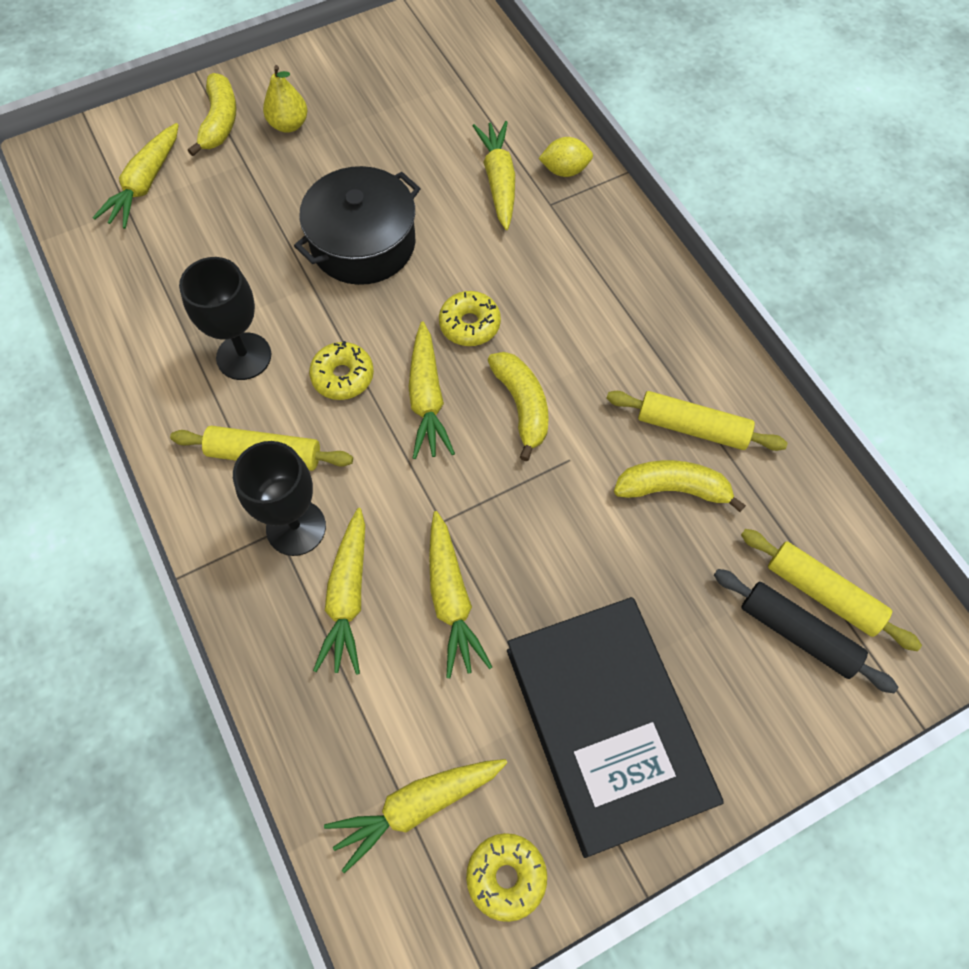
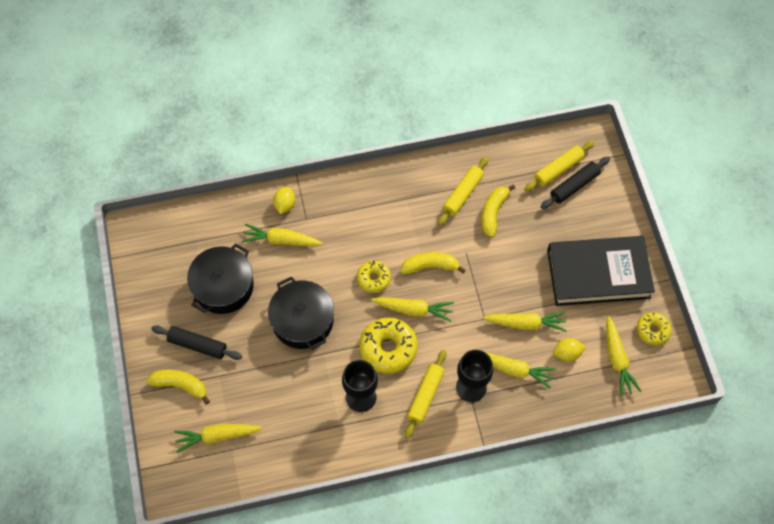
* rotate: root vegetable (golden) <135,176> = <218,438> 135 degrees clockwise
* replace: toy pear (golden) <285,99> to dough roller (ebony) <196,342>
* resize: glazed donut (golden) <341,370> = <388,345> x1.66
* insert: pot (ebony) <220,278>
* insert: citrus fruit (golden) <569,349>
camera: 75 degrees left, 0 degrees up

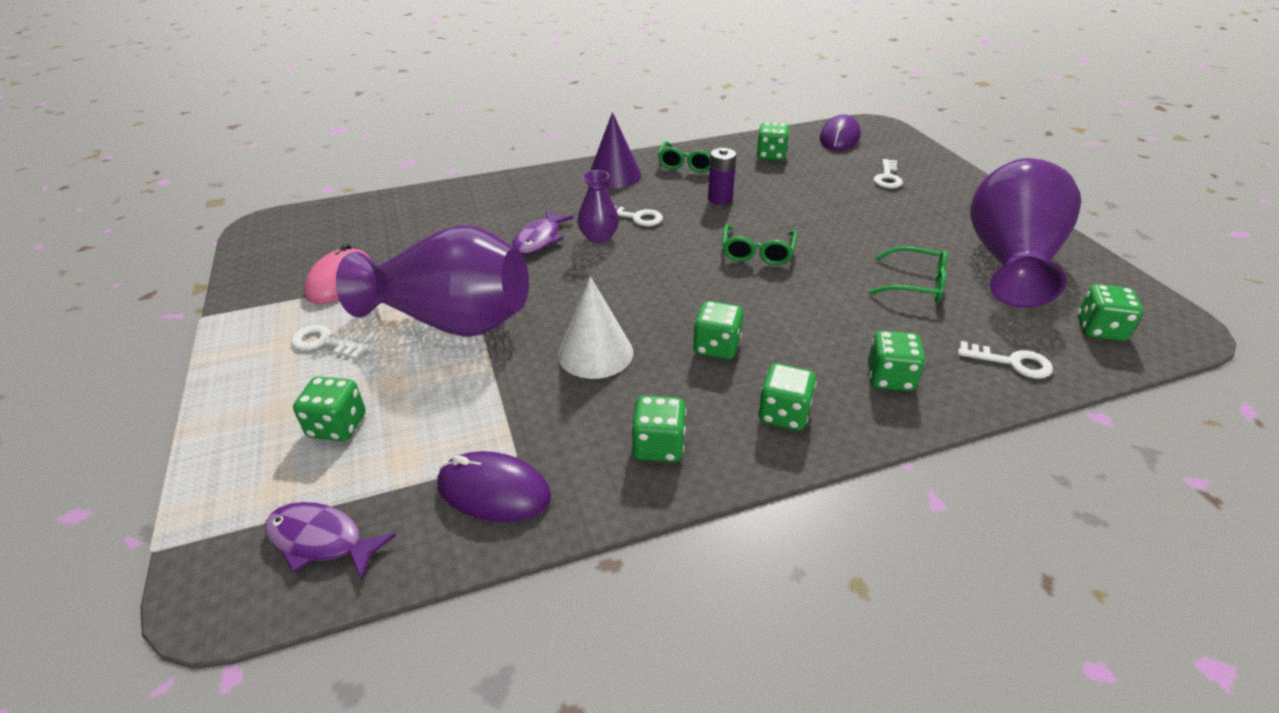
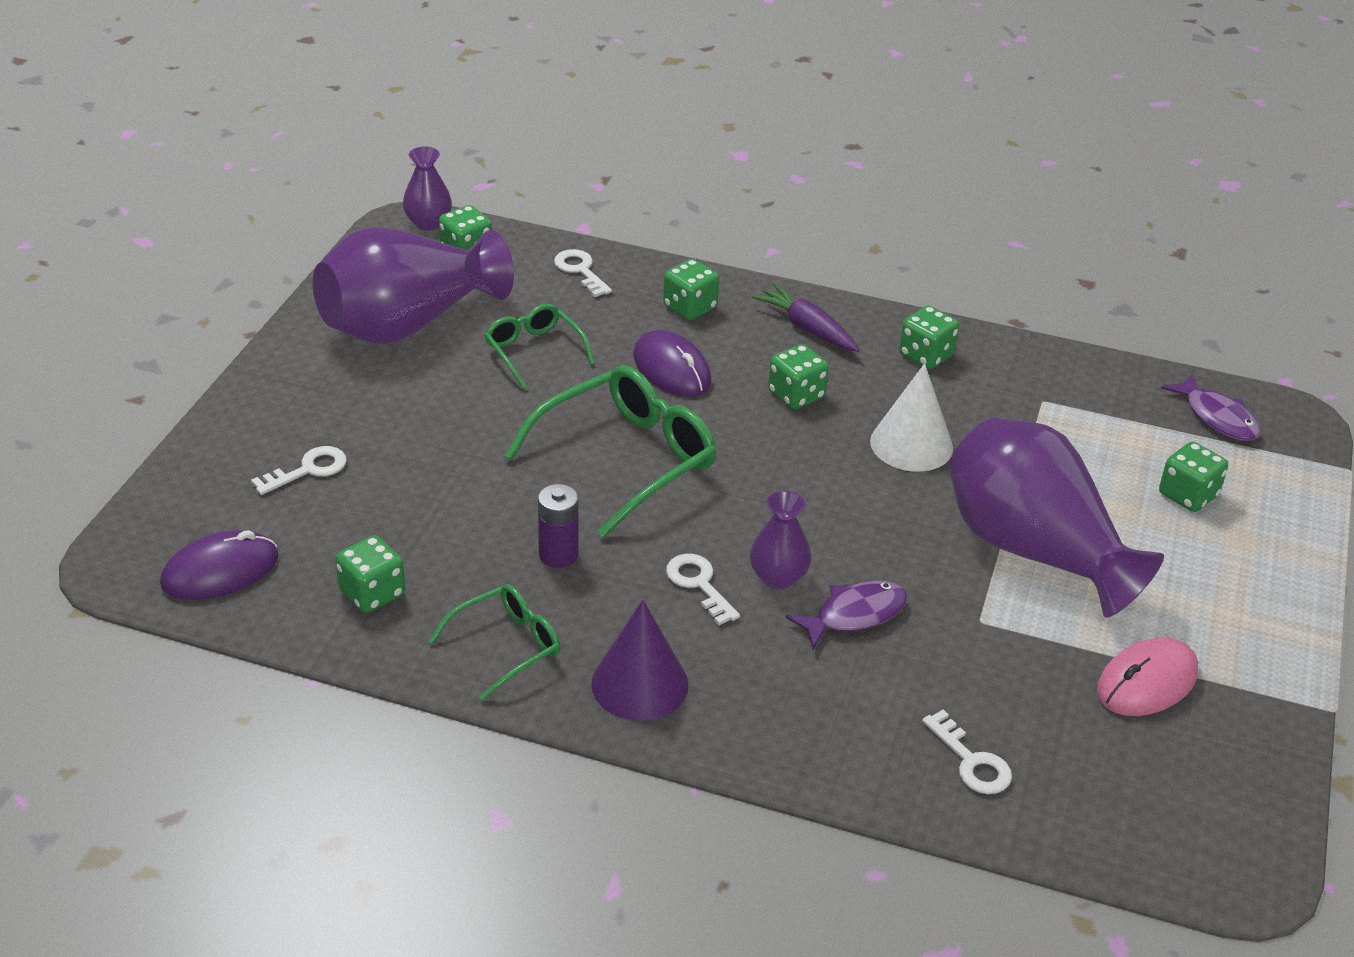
* move: key (pure white) <330,342> to <967,752>
* move: computer mouse (purple) <494,486> to <672,363>
* resize: spectacles (emerald) <759,244> = <611,451> x1.76
* replace: game die (emerald) <787,397> to root vegetable (purple) <805,317>
* insert: tall vase (purple) <427,188>
camera: 145 degrees left, 0 degrees up

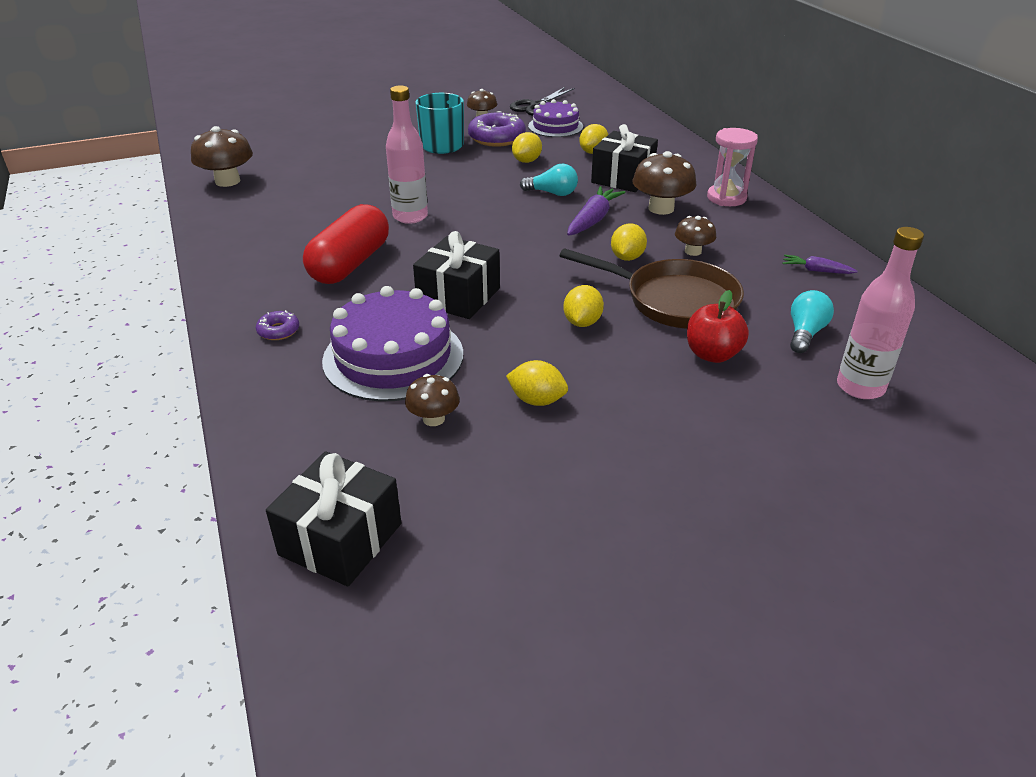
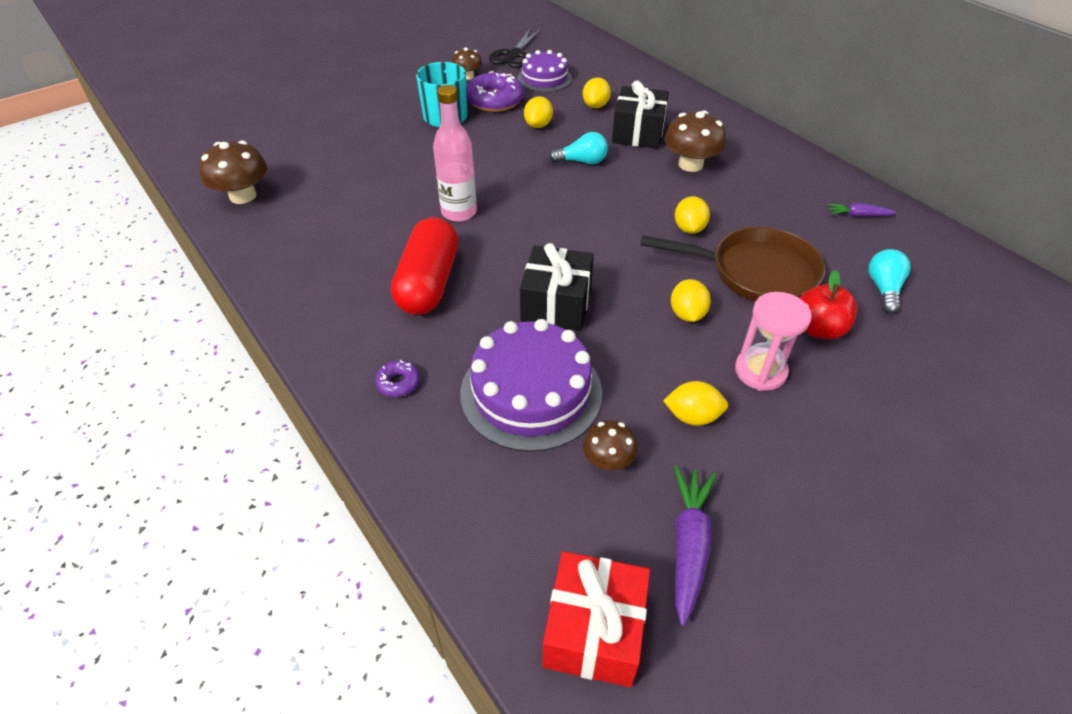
* recolor: gift (ebony) <333,519> to gift (scarlet) <596,619>
* move: root vegetable (purple) <596,211> to <695,545>
* delete: mushroom (brown) <695,236>
* move: hourglass (pink) <732,167> to <773,341>
* delete: flask (pink) <880,313>
camera: 15 degrees left, 10 degrees up

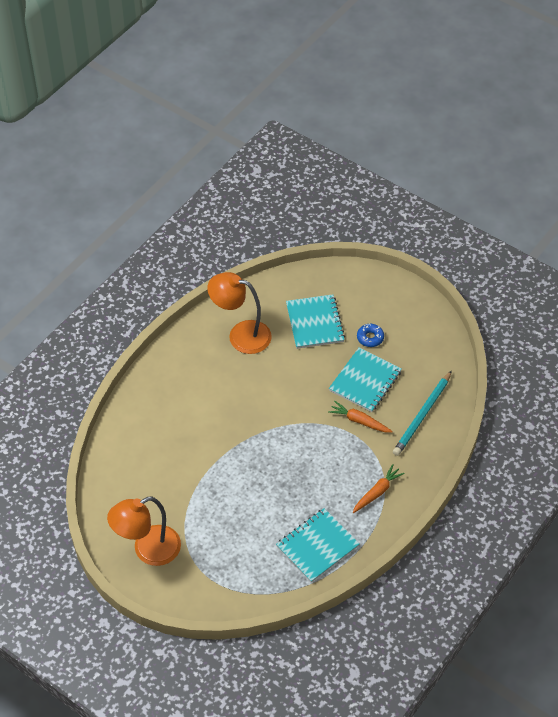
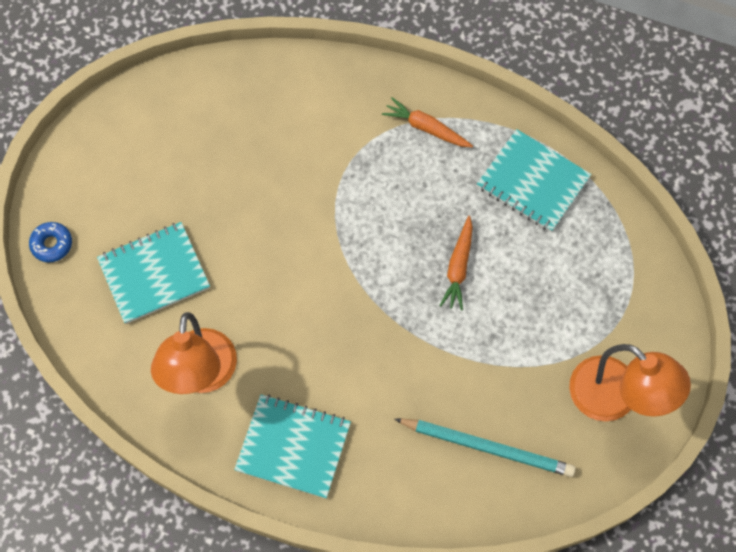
* move: root vegetable (orange) <360,417> to <456,263>
* move: notepad (aqua) <365,380> to <292,446>
* move: glazed donut (royal blue) <370,335> to <50,242>
* move: lead pencil (aqua) <422,413> to <485,447>
camera: 105 degrees left, 15 degrees up

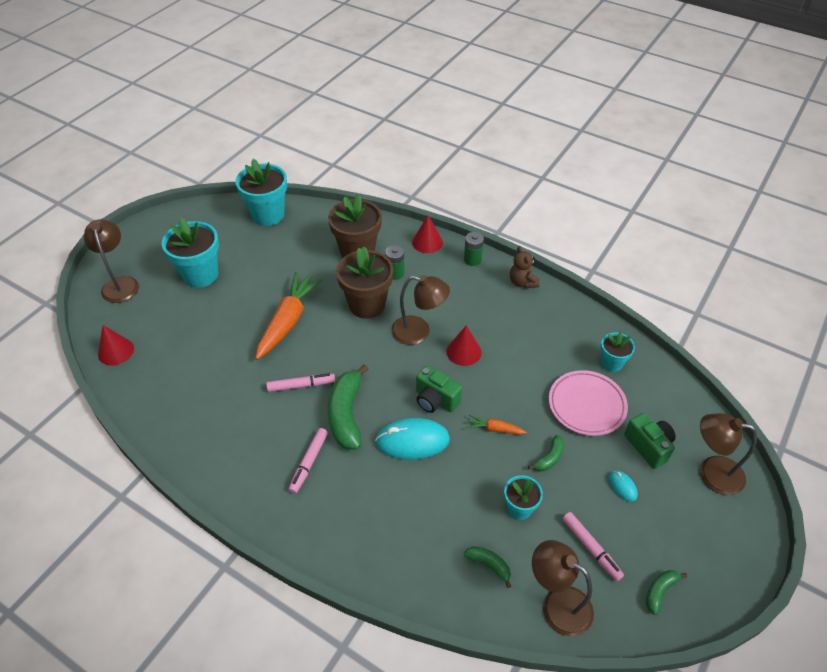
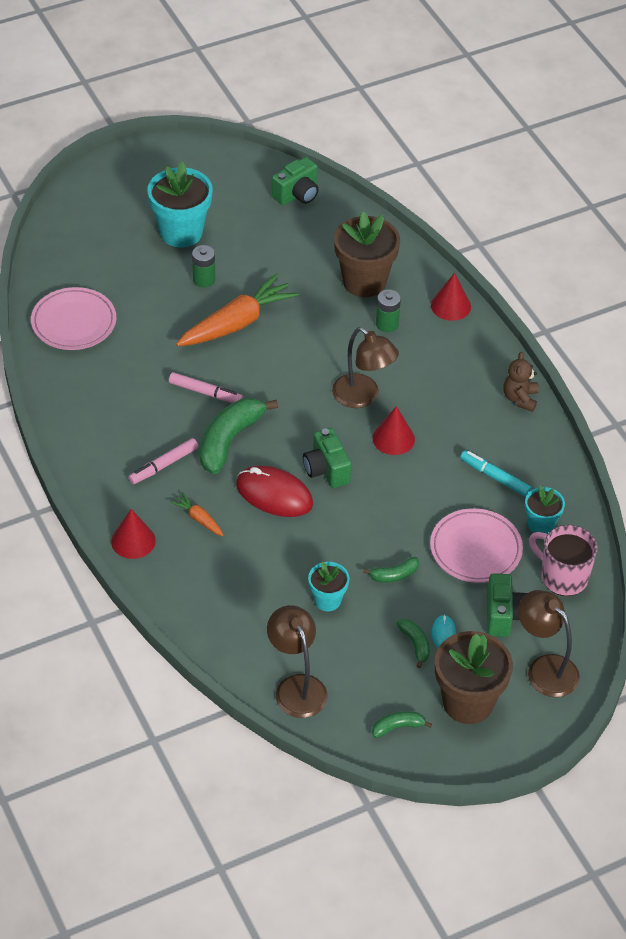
* delete: desk lamp (brown) <111,261>
* move: solid cone (scarlet) <116,345> to <133,534>
* replace: plant pot (aqua) <261,192> to compact camera (emerald) <295,181>
* move: plant pot (brown) <364,283> to <474,677>
* recolor: computer mouse (aqua) <412,438> to computer mouse (scarlet) <274,491>
* move: power cell (emerald) <474,249> to <203,266>
* move: banana fruit (emerald) <487,567> to <413,643>
* move: root vegetable (orange) <497,424> to <197,514>
* delete: marker pen (pink) <593,546>
* insert: dinner plate (pink) <73,318>
* insert: marker pen (aqua) <496,473>
* insert: coffee mug (pink) <563,560>
camera: 30 degrees right, 0 degrees up

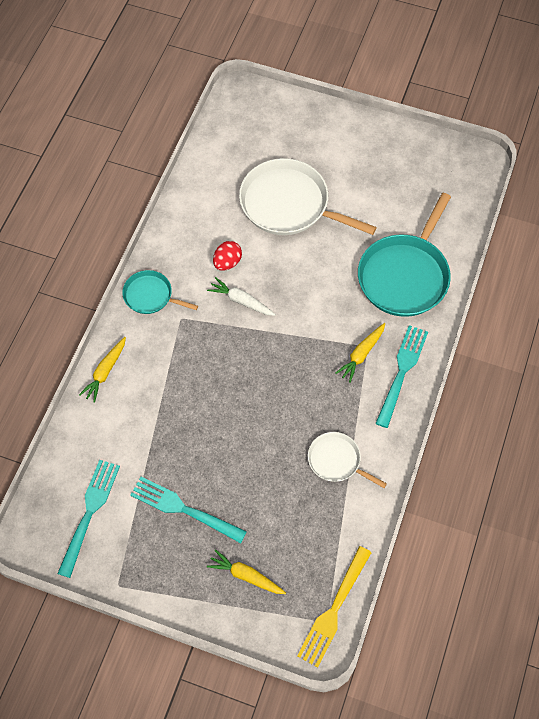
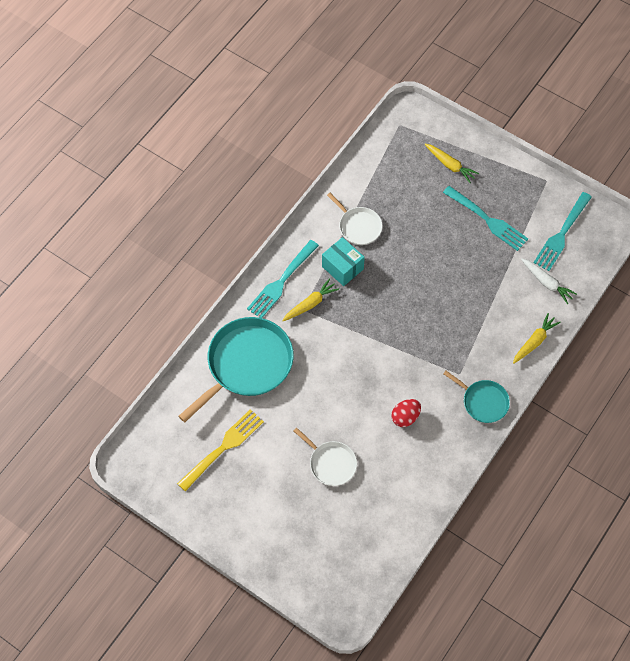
* move: root vegetable (pure white) <241,296> to <549,281>
* resize: frying pan (pure white) <308,196> = <325,457> x0.53
* move: dinner fork (golden) <334,607> to <220,450>
* insert: parcel (aqua) <343,261>
camera: 165 degrees left, 0 degrees up

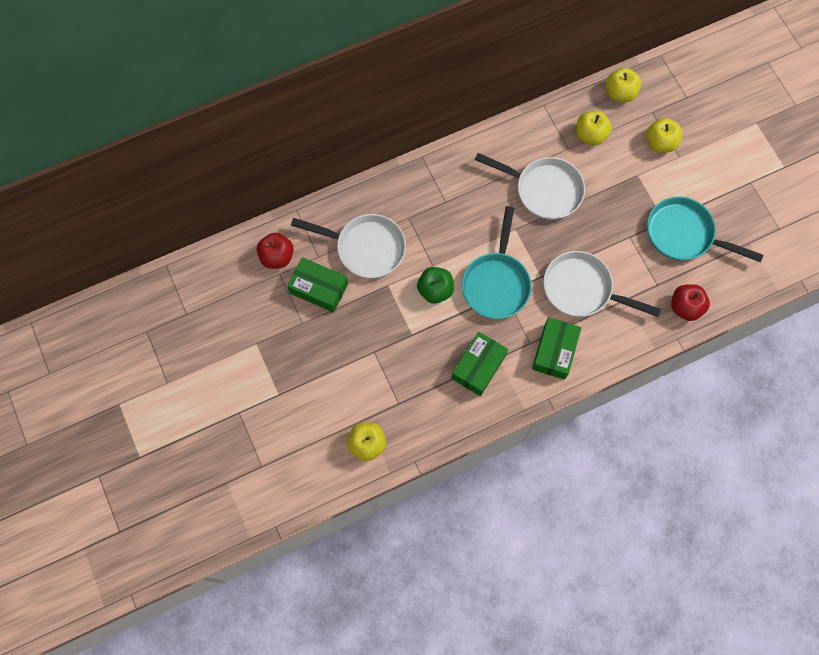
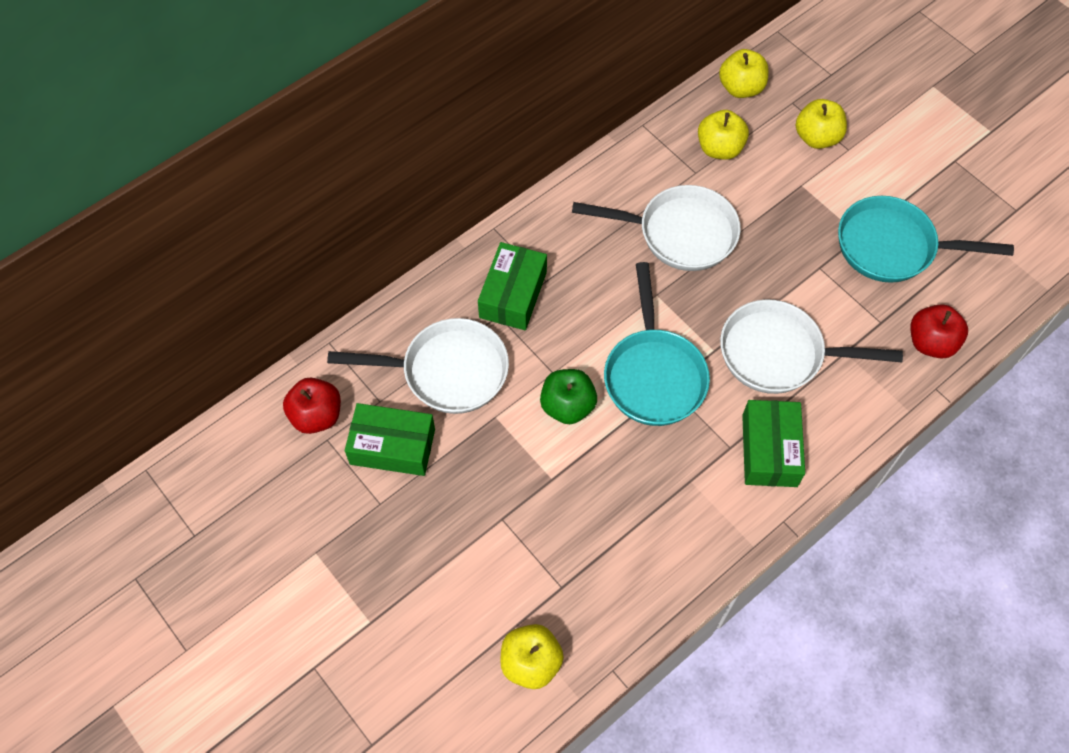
* move: parcel (emerald) <479,364> to <512,286>
camera: 15 degrees left, 10 degrees down

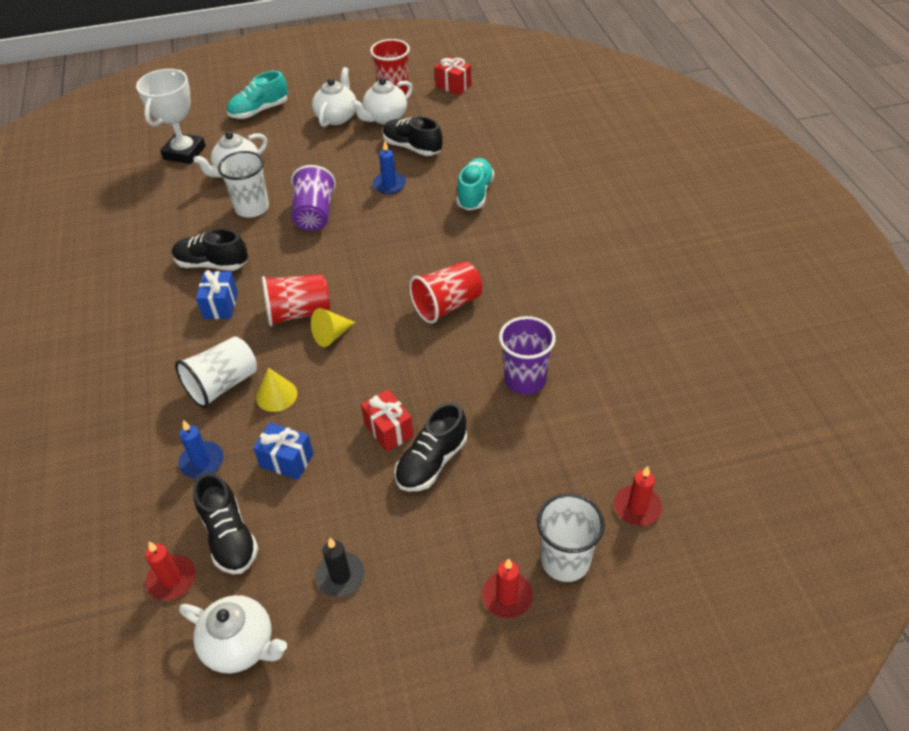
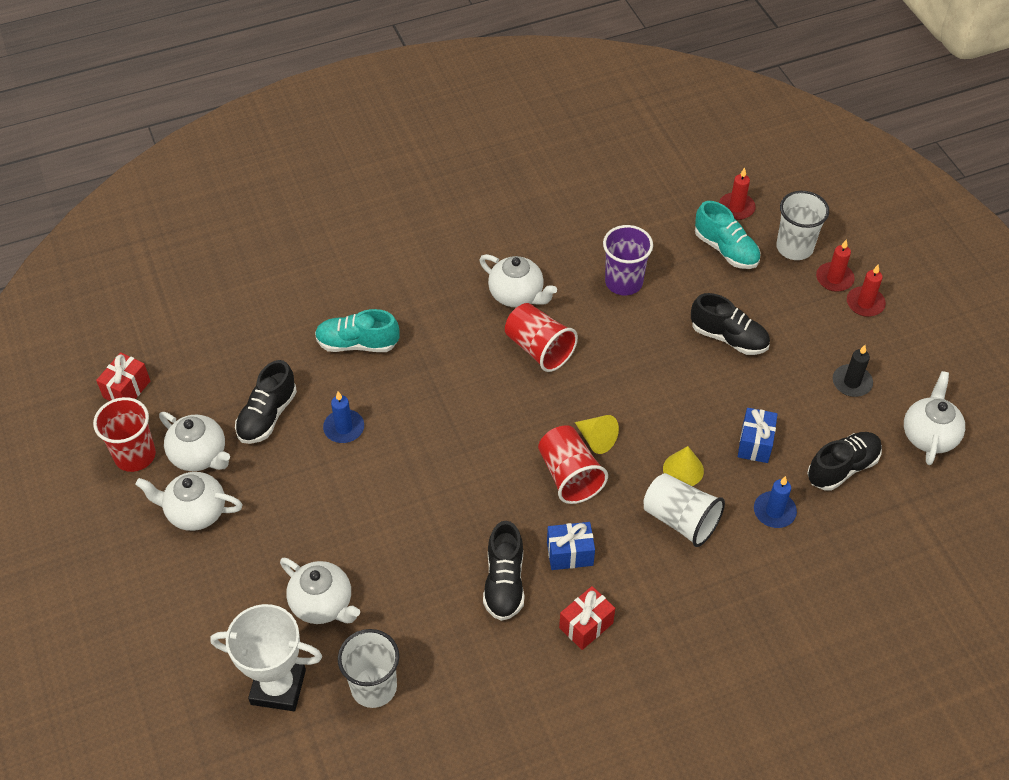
* move: pillar candle (scarlet) <170,571> to <866,290>
* move: beaker (pure white) <243,184> to <368,668>
* move: lace-up shoe (aqua) <257,95> to <728,235>
* delete: beaker (purple) <313,198>
* move: gift (scarlet) <387,420> to <587,618>
* insert: tea pot (pure white) <518,280>
camera: 100 degrees left, 5 degrees up

